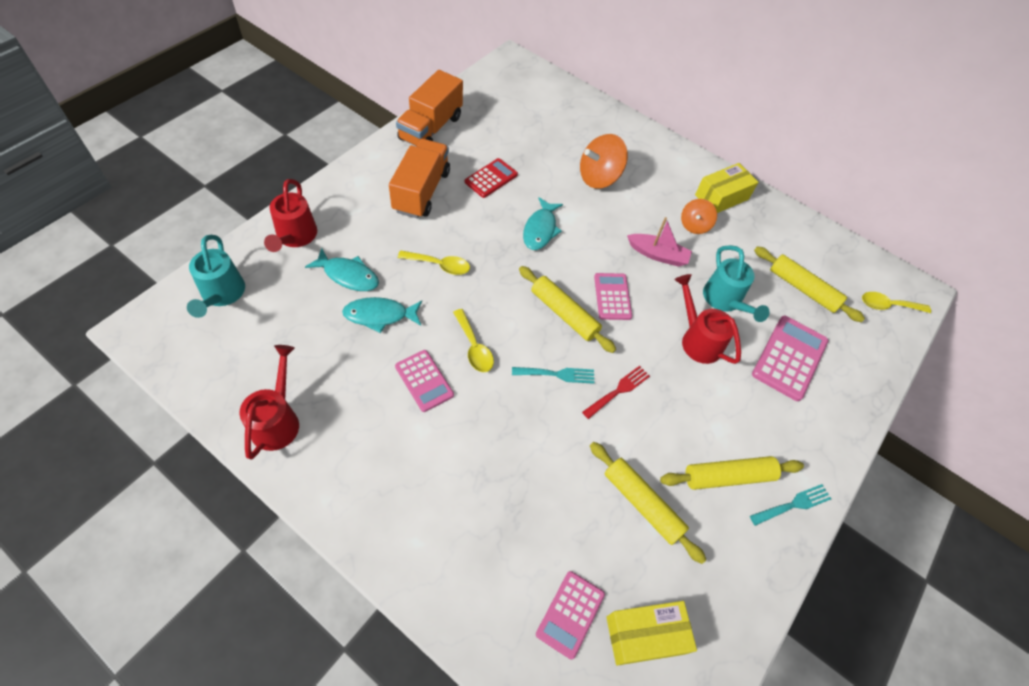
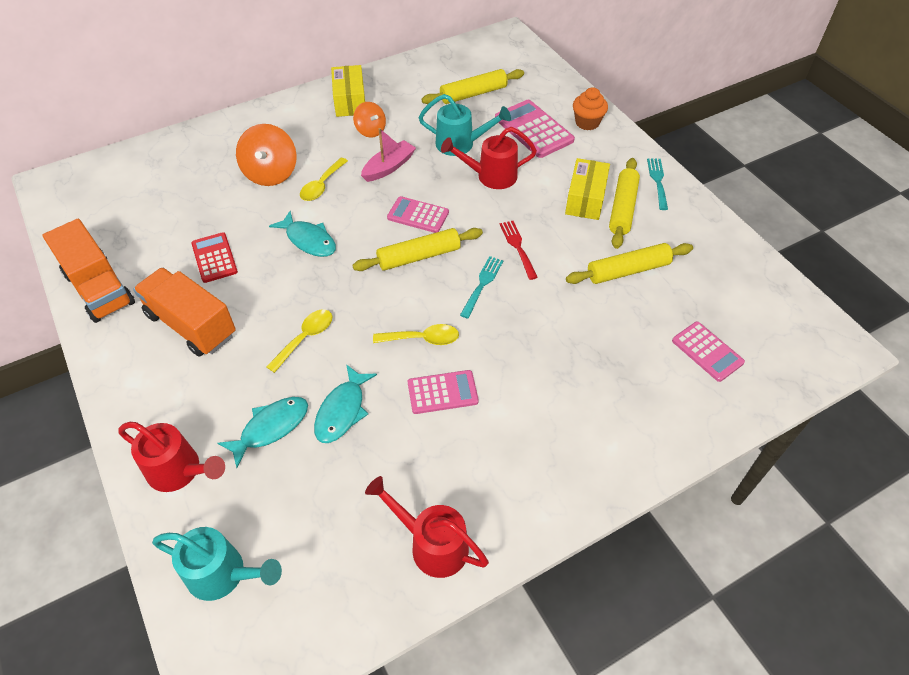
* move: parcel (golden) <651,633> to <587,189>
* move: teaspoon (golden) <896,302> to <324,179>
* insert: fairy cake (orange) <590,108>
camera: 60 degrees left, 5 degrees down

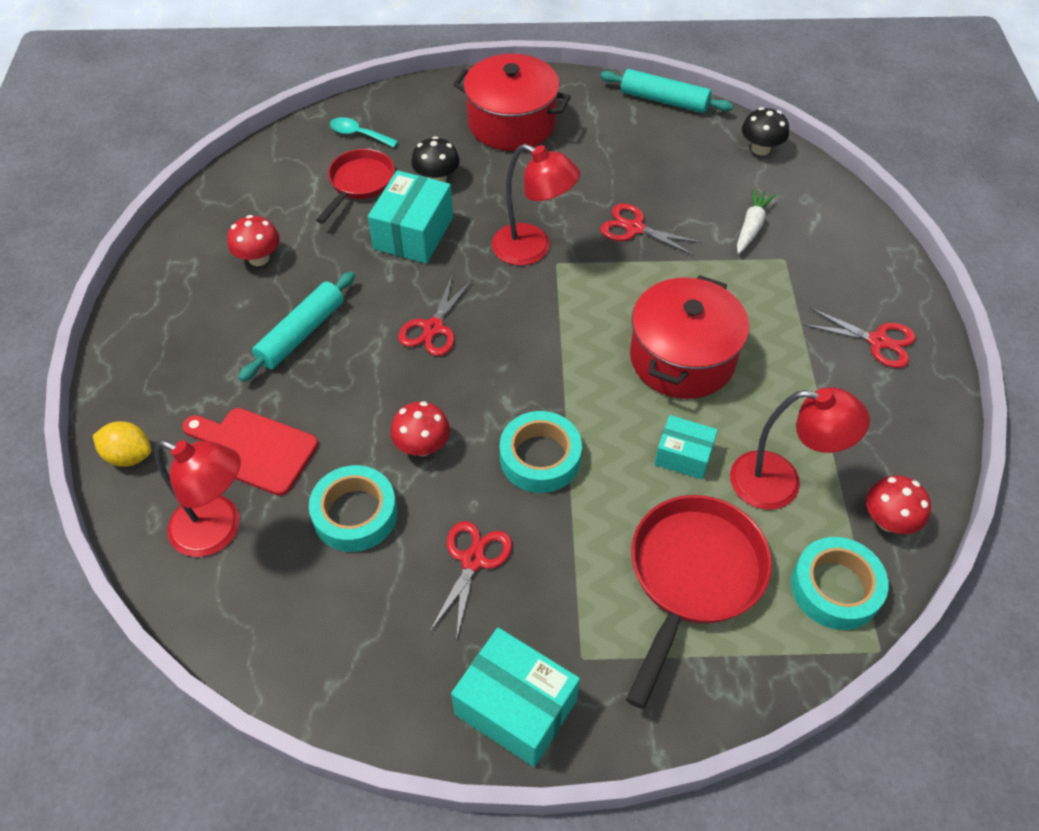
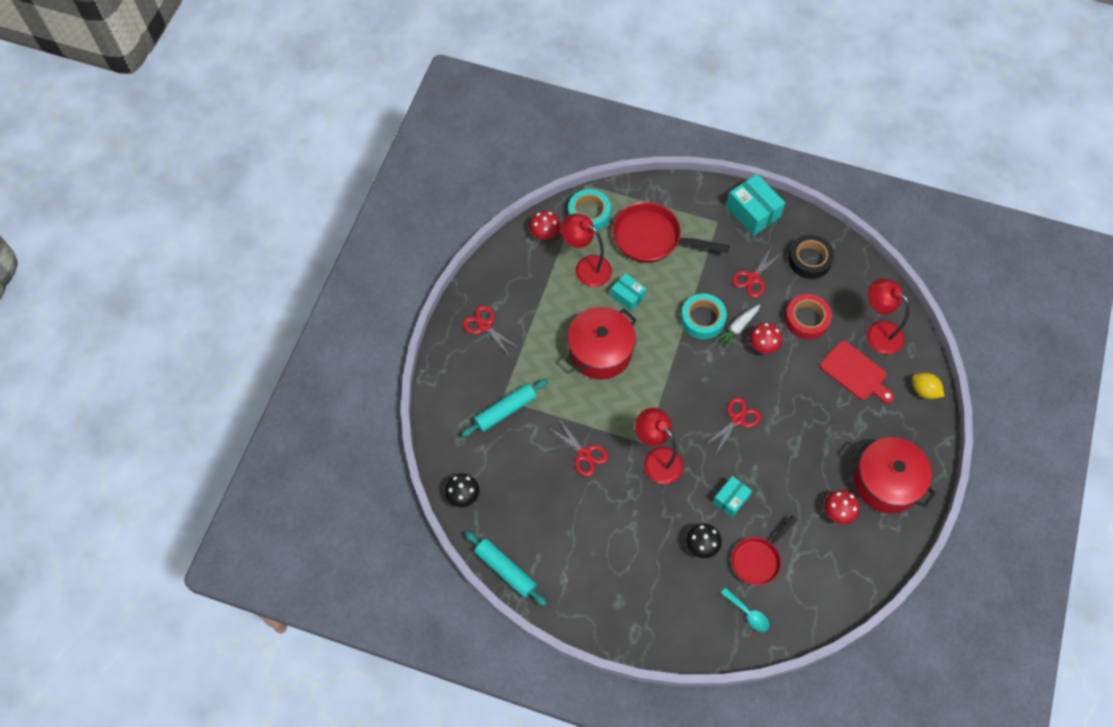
* move: dough roller (aqua) <296,327> to <505,408>
* recolor: roll of tape (aqua) <353,508> to roll of tape (scarlet) <808,317>
* resize: parcel (aqua) <410,217> = <732,497> x0.61
* move: pot (scarlet) <512,102> to <894,475>
* rotate: frying pan (scarlet) <699,602> = <671,232> 60 degrees clockwise
* move: root vegetable (pure white) <756,221> to <737,326>
* insert: roll of tape (ebony) <811,257>
camera: 160 degrees left, 10 degrees up

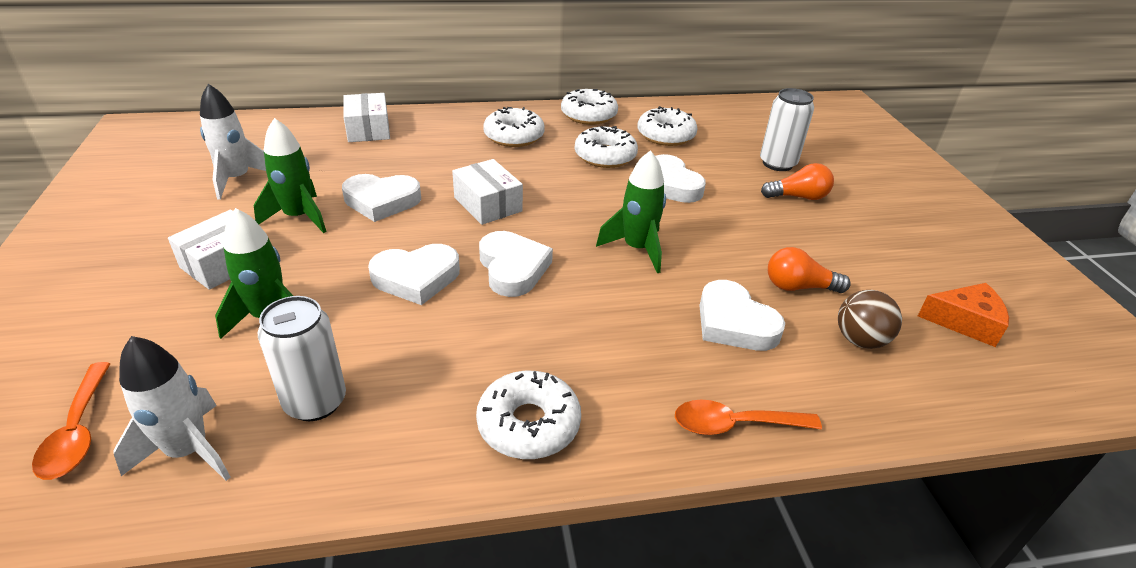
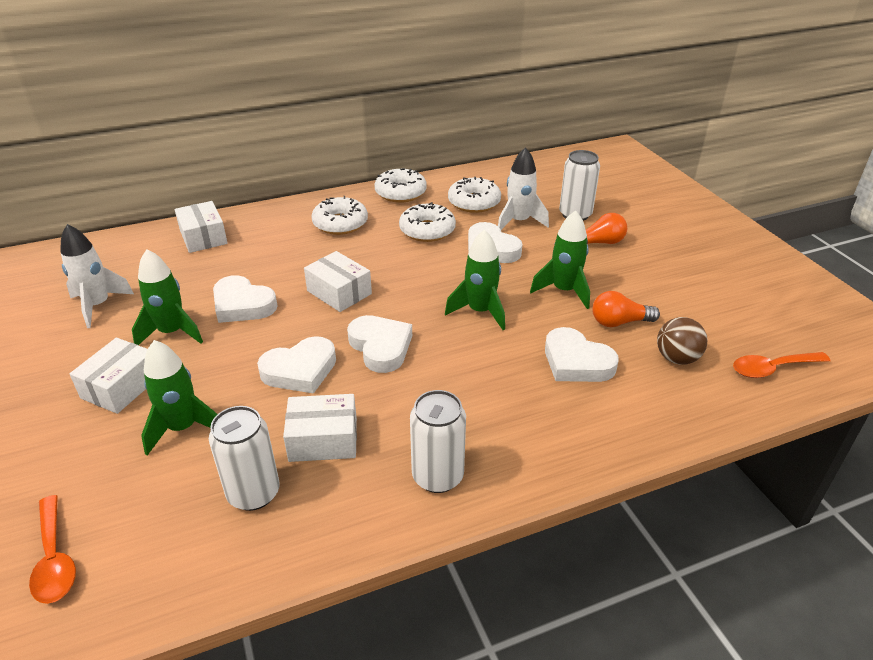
* move: rocket (pure white) <172,408> to <523,188>
* rotate: heart (pure white) <381,198> = <245,299> 45 degrees clockwise
* replace: glazed donut (pure white) <528,415> to can (pure white) <438,441>
* move: teaspoon (orange) <748,417> to <781,365>
* delete: cheese wedge (orange) <963,315>
* insert: parcel (pure white) <320,428>
* insert: rocket (emerald) <560,259>
camera: 10 degrees left, 0 degrees up

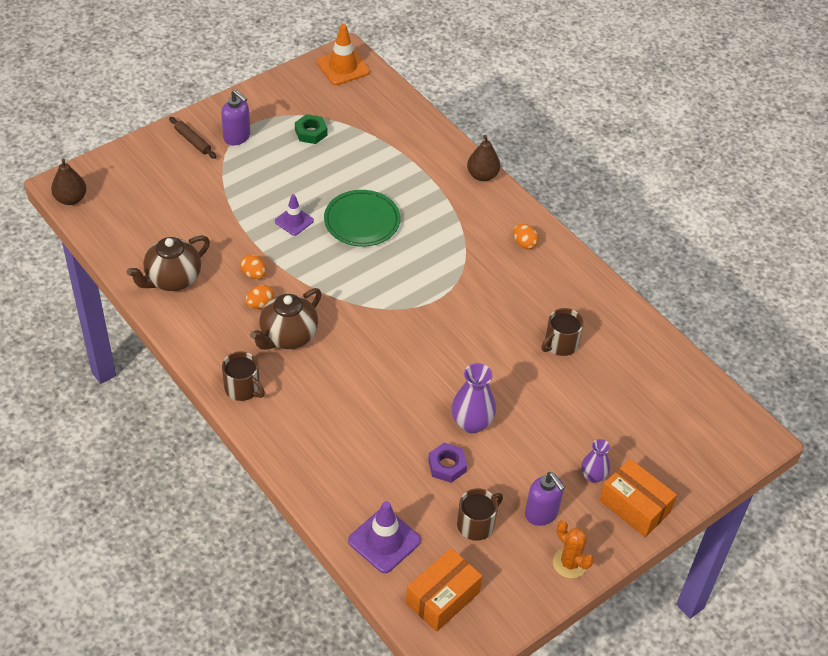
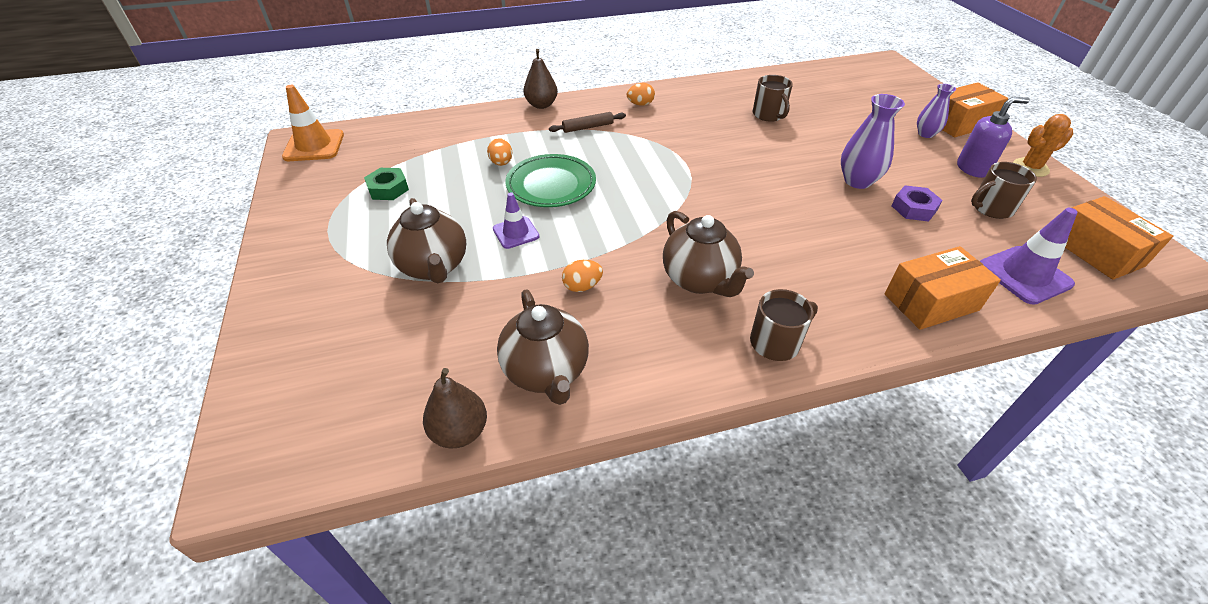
* move: toy pear (brown) <69,182> to <455,408>
* move: dough roller (brown) <192,138> to <587,122>
* delete: soap pump (purple) <235,117>
* move: egg shape (orange) <259,297> to <500,152>
* rotate: coffee mug (brown) <480,514> = <1004,190> 90 degrees counterclockwise
* insert: tea pot (brown) <426,240>
* insert: parcel (orange) <943,288>
camera: 65 degrees left, 5 degrees down

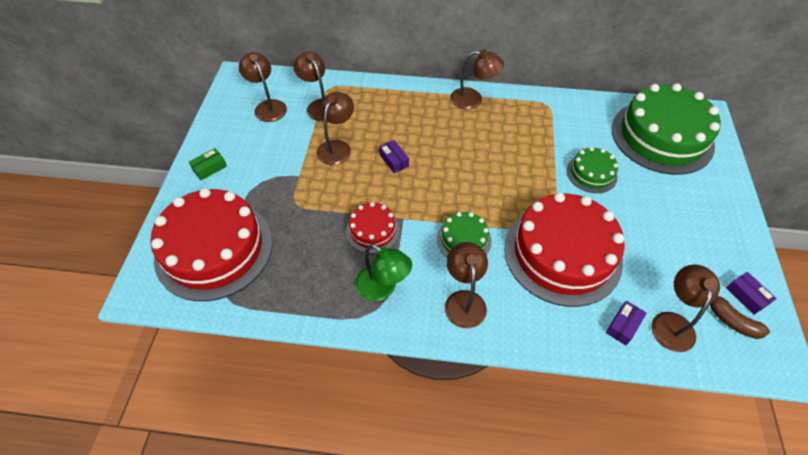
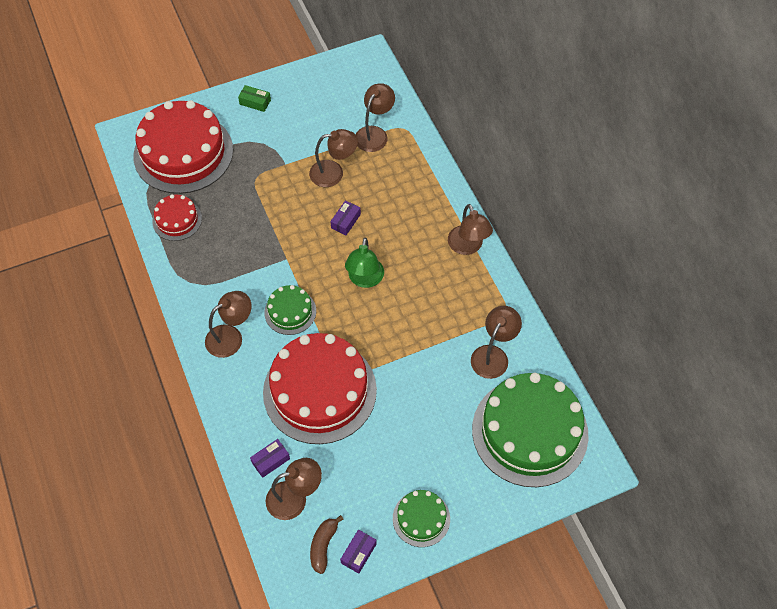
* move: desk lamp (brown) <263,87> to <496,342>
* move: gateau (scarlet) <373,228> to <177,217>
* move: desk lamp (emerald) <383,272> to <364,262>
* move: gateau (emerald) <592,170> to <421,518>
* rotate: parcel (purple) <626,323> = <270,458> 45 degrees counterclockwise
camera: 60 degrees right, 5 degrees up

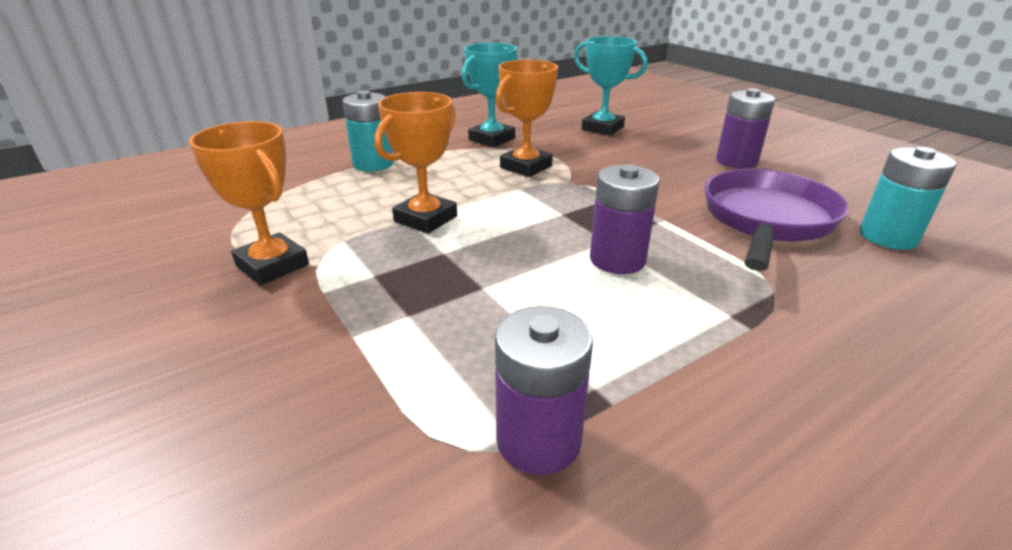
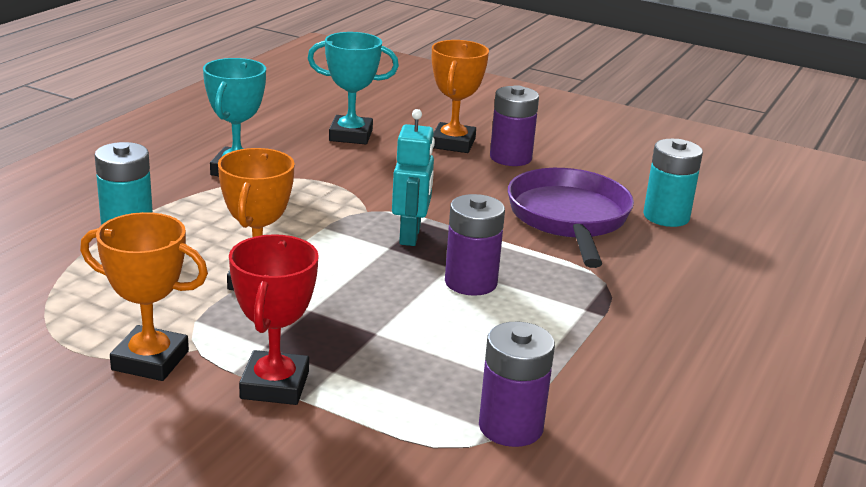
* move: prize cup (orange) <527,118> to <460,96>
* insert: prize cup (scarlet) <274,319>
* insert: robot (aqua) <413,177>
camera: 30 degrees left, 5 degrees down

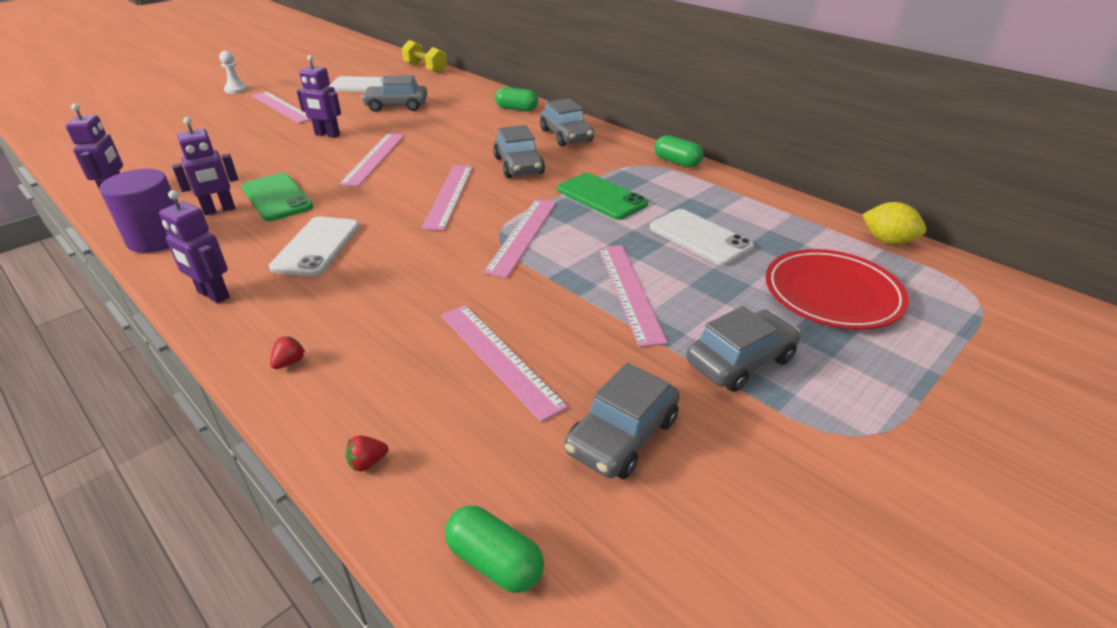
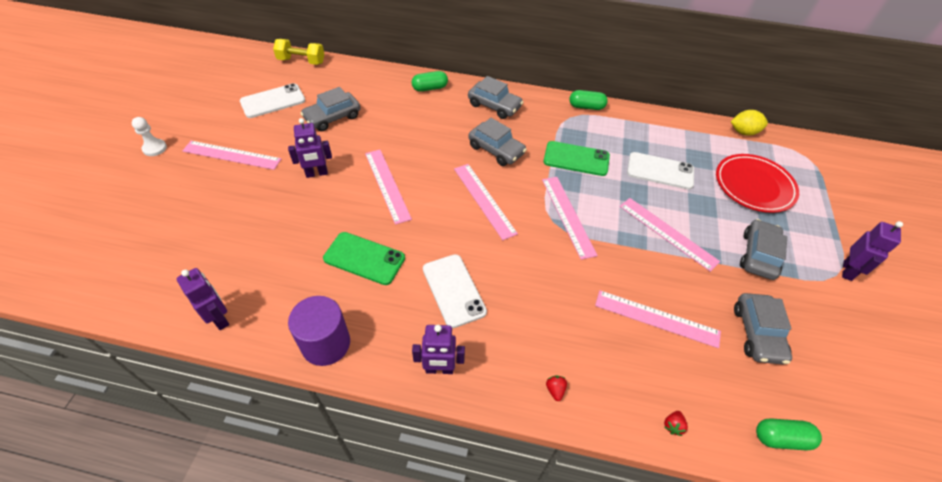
* move: robot (purple) <205,166> to <872,251>
camera: 35 degrees left, 15 degrees up

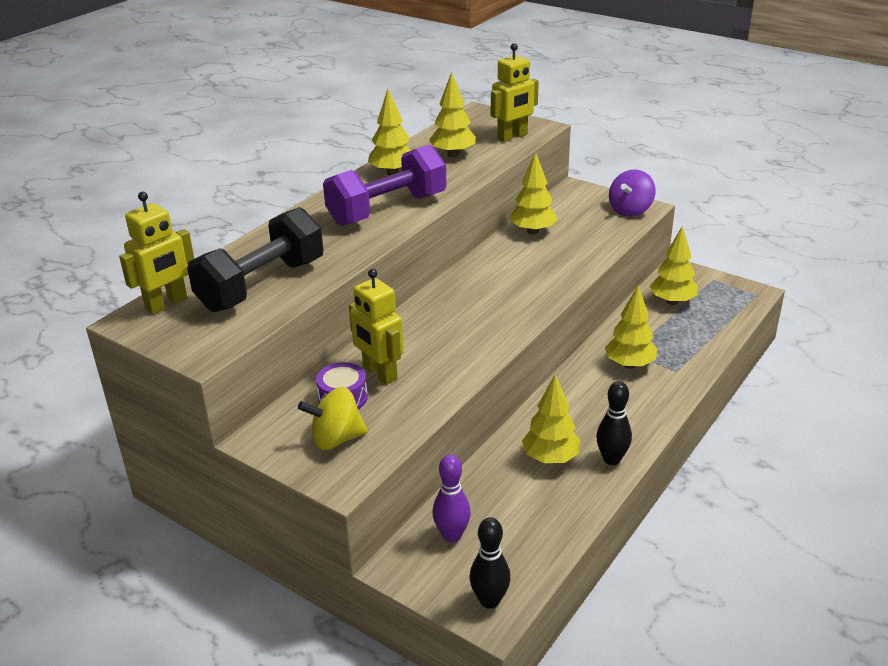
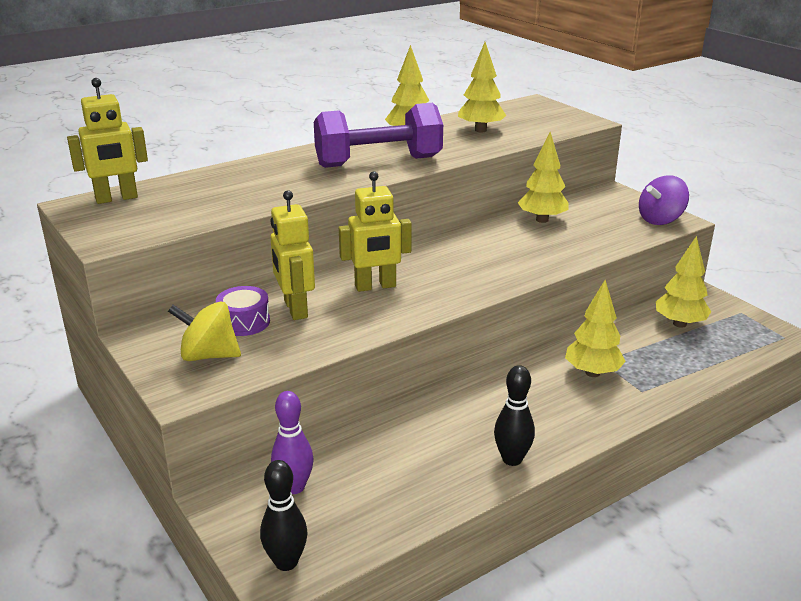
* delete: dumbbell (ebony) <255,259>
* move: robot (golden) <515,92> to <375,231>
* delete: fir tree (golden) <551,418>
camera: 20 degrees right, 5 degrees down

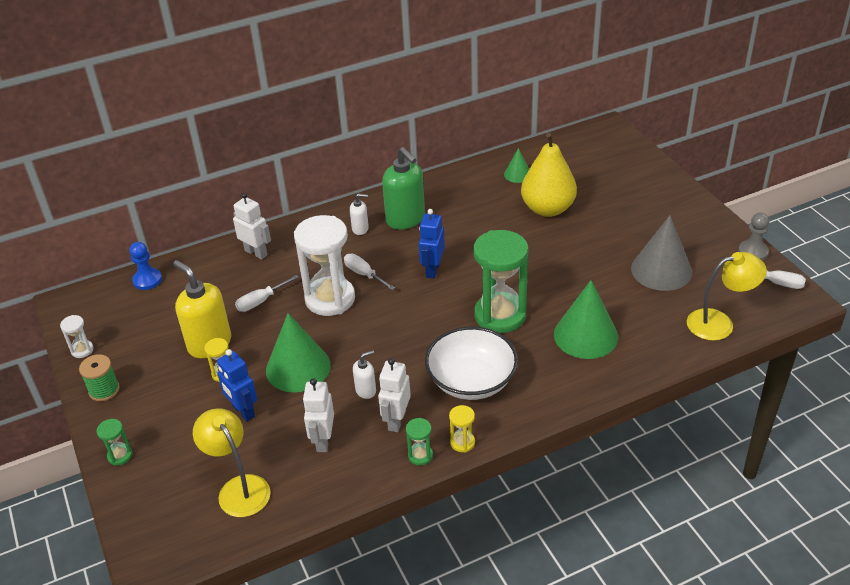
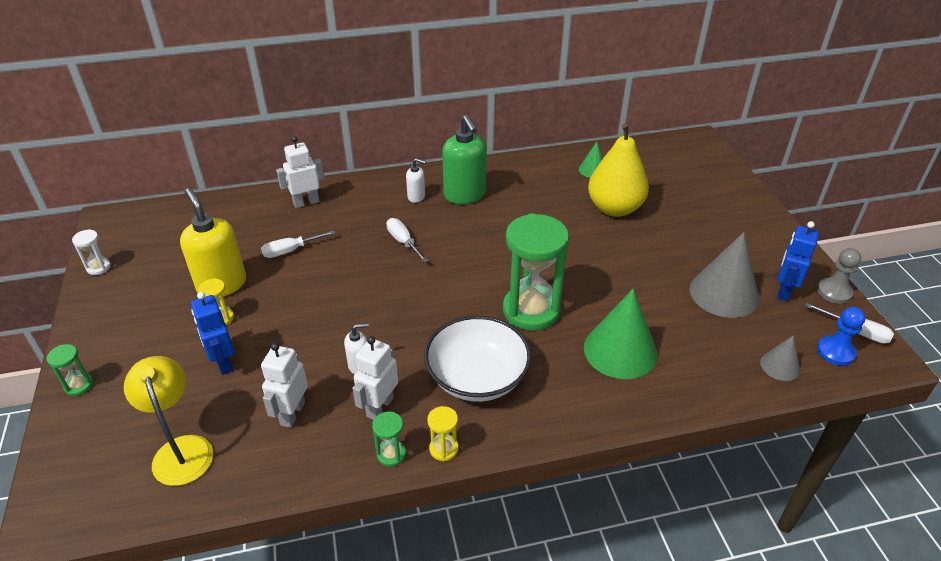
* delete: reel of thread (emerald) <99,377>
* move: pawn (royal blue) <145,266> to <841,336>
* rotate: robot (pure white) <252,226> = <300,172> 75 degrees counterclockwise
* delete: solid cone (emerald) <298,352>
* delete: hourglass (pure white) <324,265>
* move: robot (royal blue) <432,244> to <798,261>
* replace: desk lamp (golden) <727,296> to solid cone (gray) <780,358>
camera: 10 degrees right, 0 degrees up

